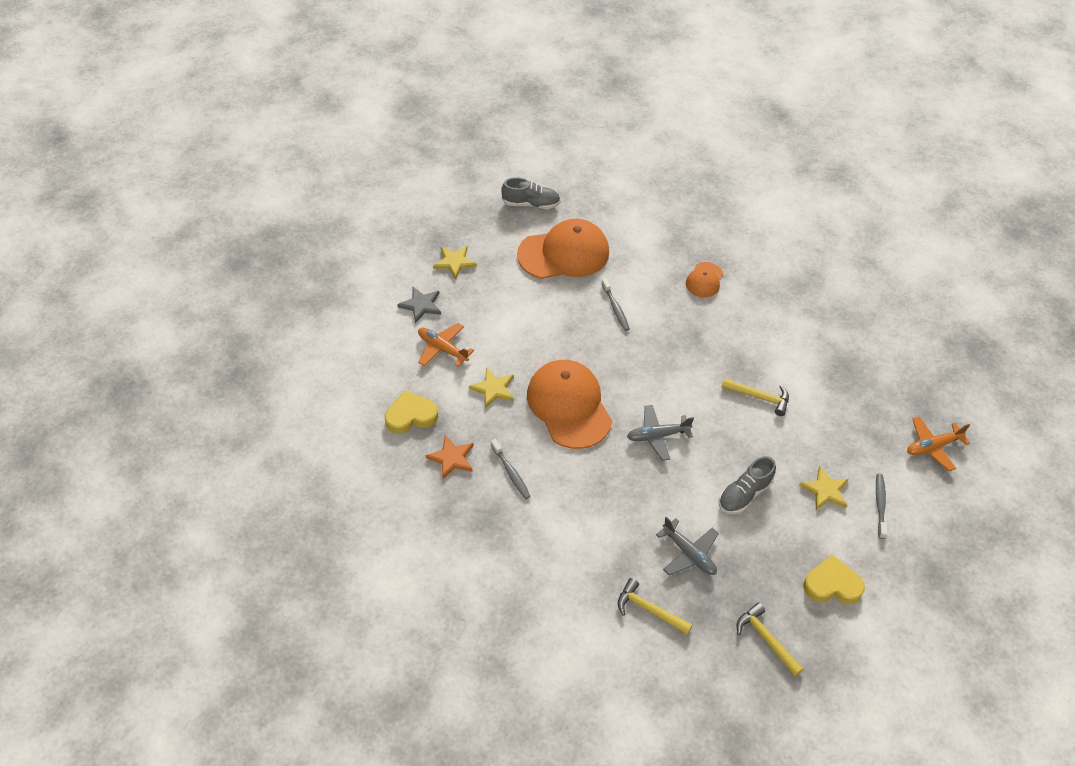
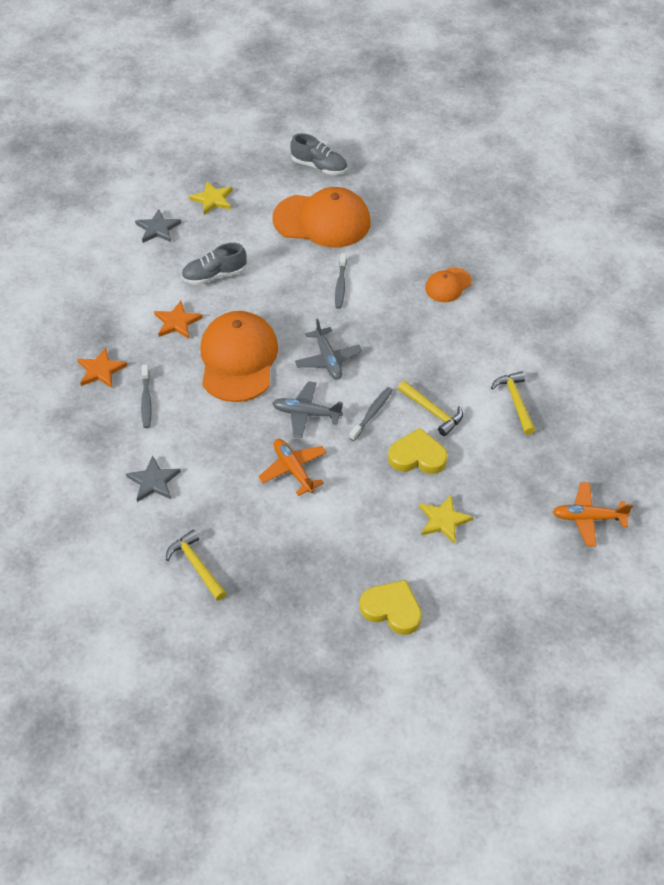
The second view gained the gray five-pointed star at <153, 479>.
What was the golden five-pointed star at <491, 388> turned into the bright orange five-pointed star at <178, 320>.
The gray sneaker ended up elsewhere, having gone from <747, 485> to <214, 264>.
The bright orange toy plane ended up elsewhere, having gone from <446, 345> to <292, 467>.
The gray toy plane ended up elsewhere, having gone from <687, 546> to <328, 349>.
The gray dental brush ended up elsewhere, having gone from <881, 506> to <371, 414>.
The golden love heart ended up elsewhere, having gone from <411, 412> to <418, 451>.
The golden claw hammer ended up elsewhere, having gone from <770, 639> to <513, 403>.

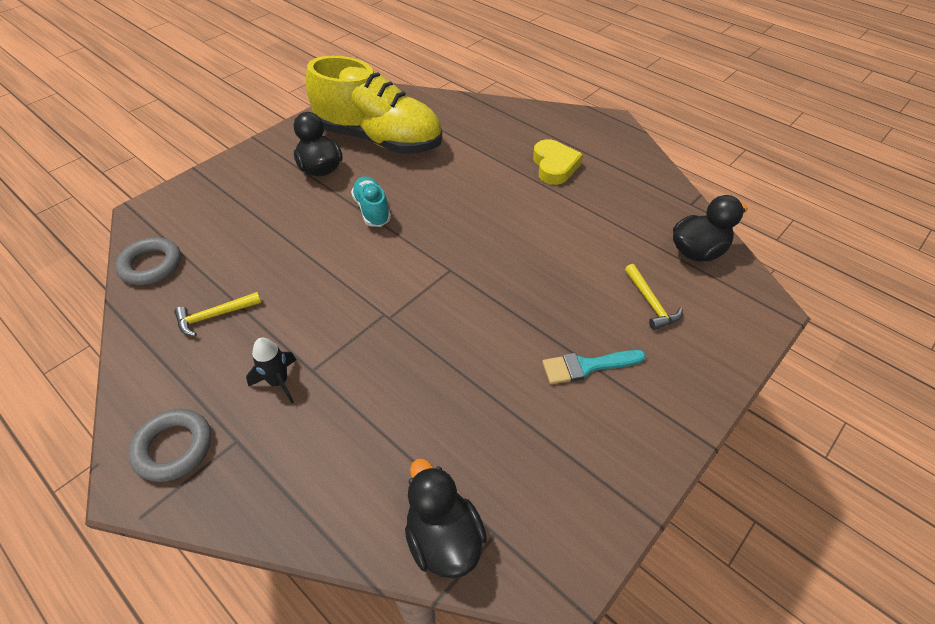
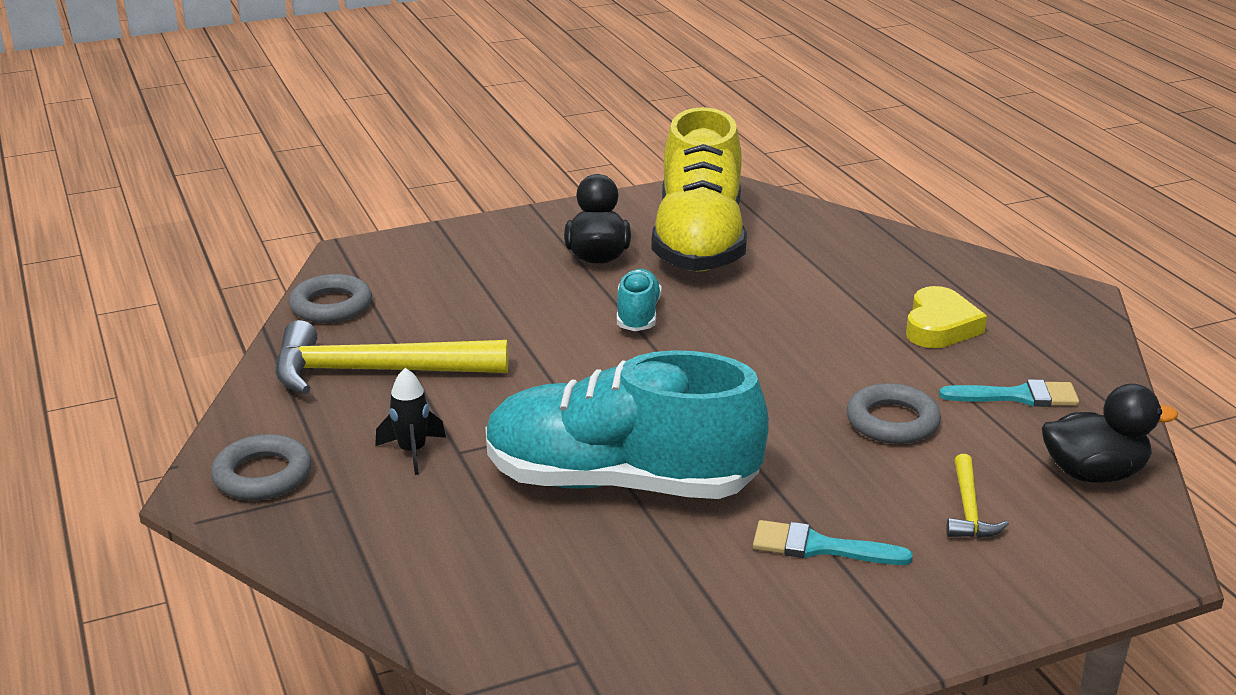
The size of the golden claw hammer at <217, 314> changed by a factor of 2.12.
The second view gained the teal sneaker at <627, 424>.
The golden sneaker at <374, 105> ended up facing another way, 45 degrees clockwise from before.
The second view gained the gray torus at <894, 413>.
The second view gained the teal brush at <1009, 393>.
The second view lost the black duck at <446, 518>.

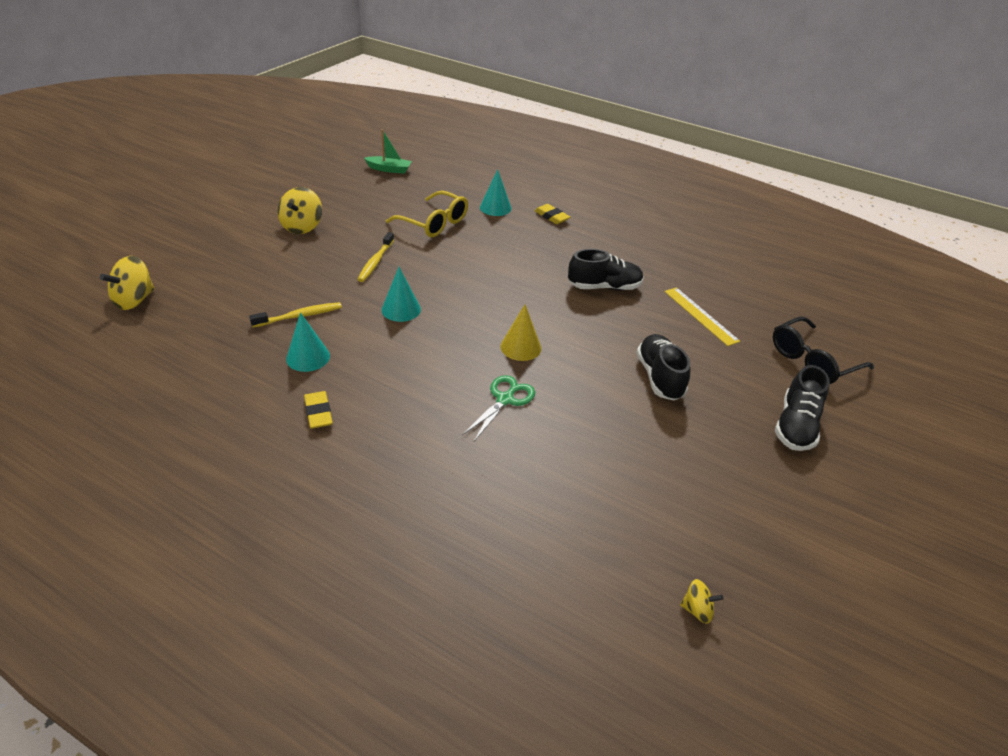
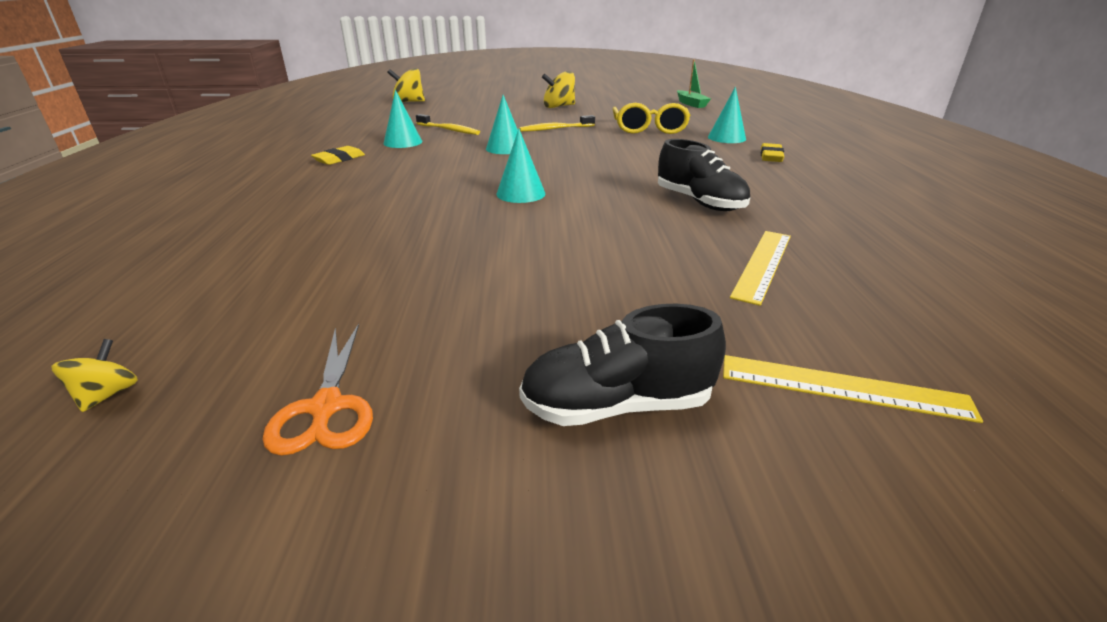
The golden whirligig at <702, 601> ended up facing another way, 150 degrees counterclockwise from before.
The second view gained the bright orange shears at <317, 390>.
What was the golden cone shape at <521, 332> turned into the teal cone shape at <521, 166>.
Where the black glasses stood at <823, 350>, the golden ruler came to stand at <853, 389>.
The second view lost the green shears at <498, 408>.
The second view lost the black sneaker at <663, 367>.

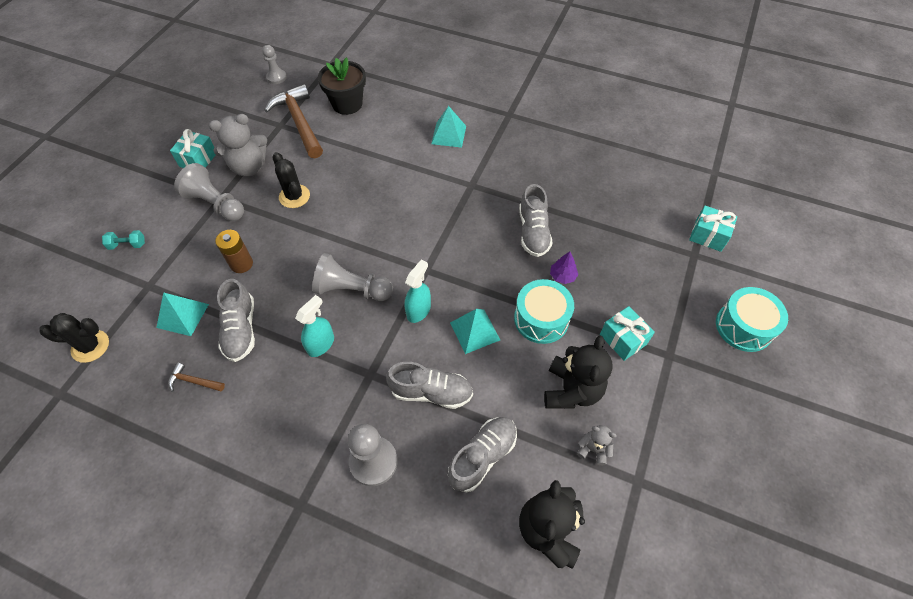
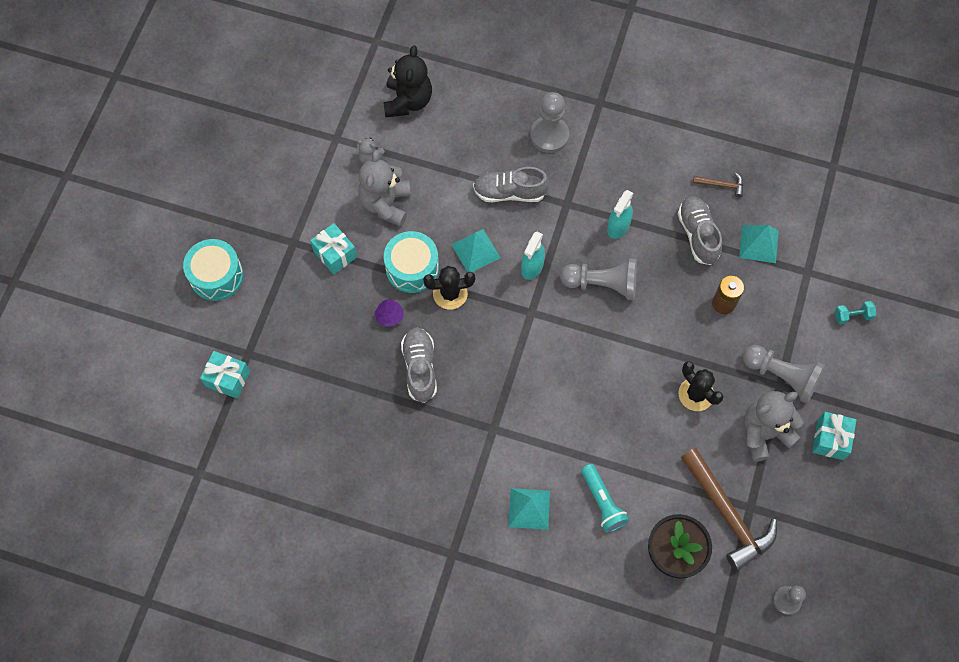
What was the black teddy bear at <578, 372> turned into the gray teddy bear at <384, 188>.
The black cactus ended up elsewhere, having gone from <74, 338> to <449, 287>.
The second view gained the teal torch at <605, 498>.
The second view lost the gray sneaker at <482, 454>.

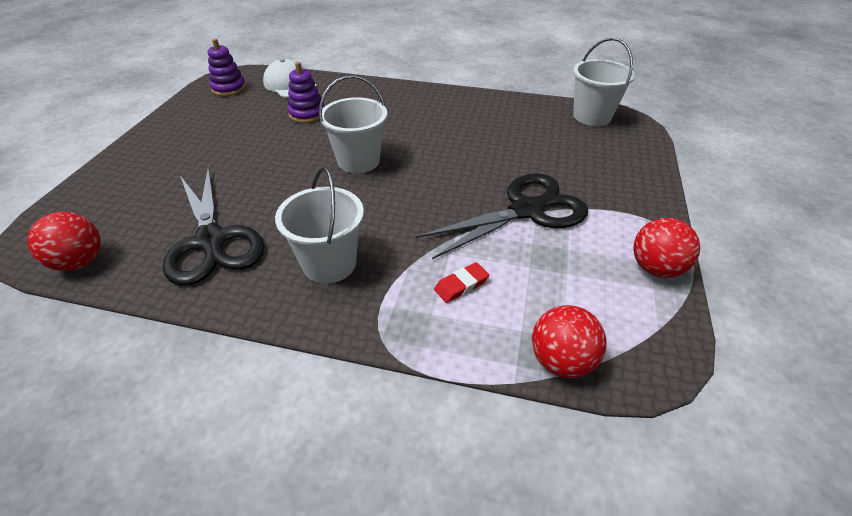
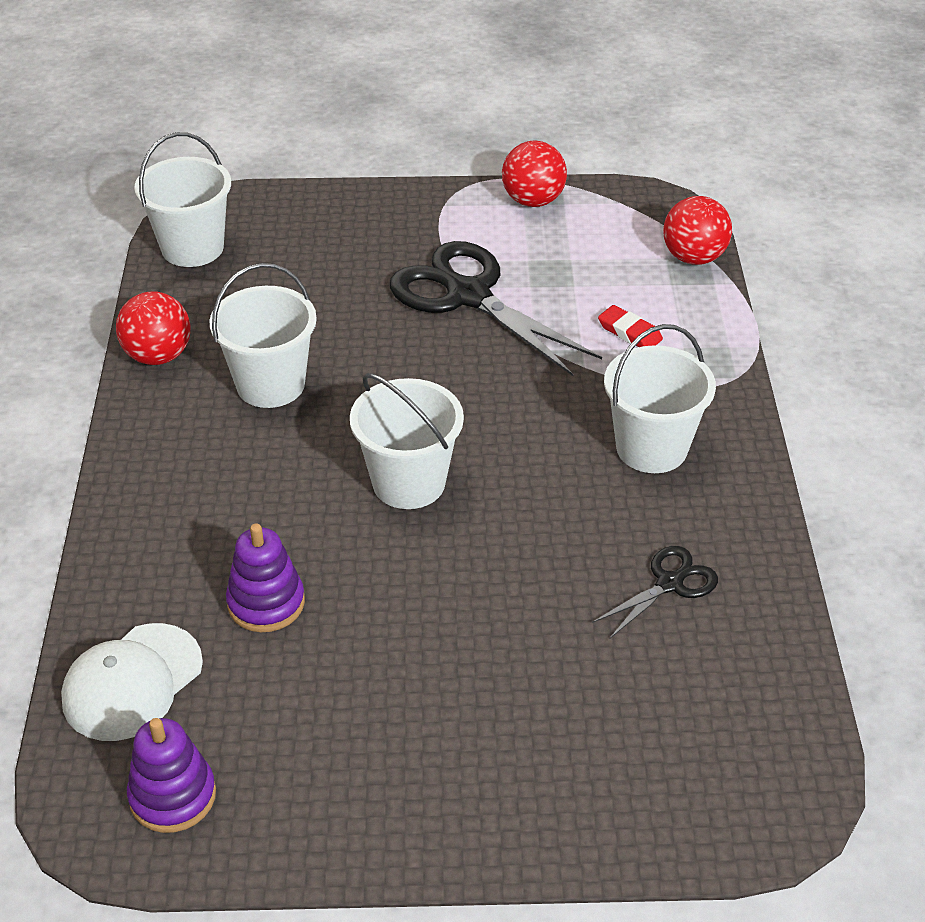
The scarlet play ball ended up elsewhere, having gone from <64, 241> to <153, 328>.
The second view gained the pure white pail at <263, 335>.
The size of the black shears at <214, 227> changed by a factor of 0.50.

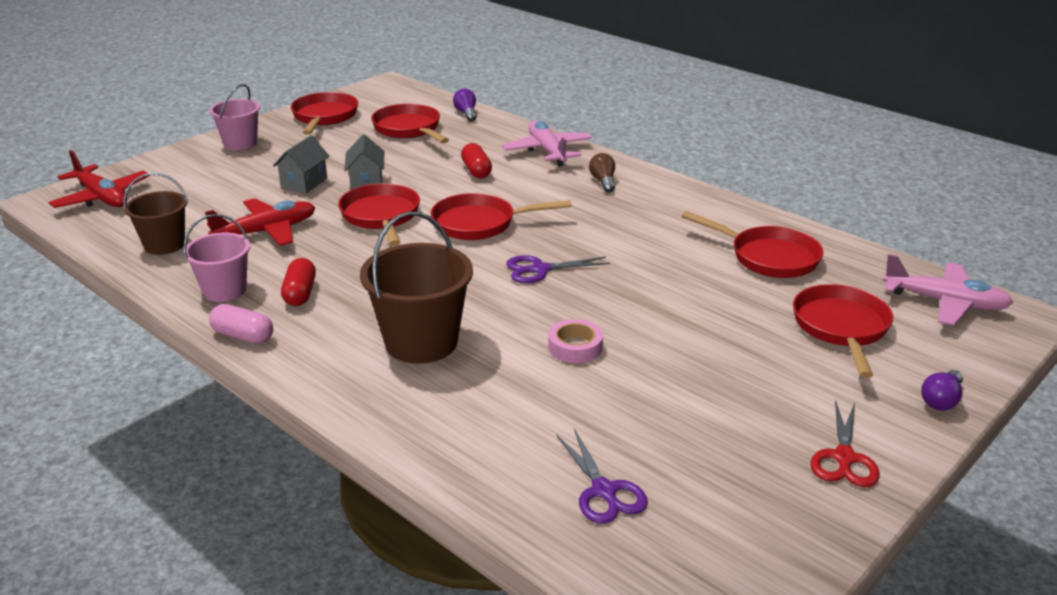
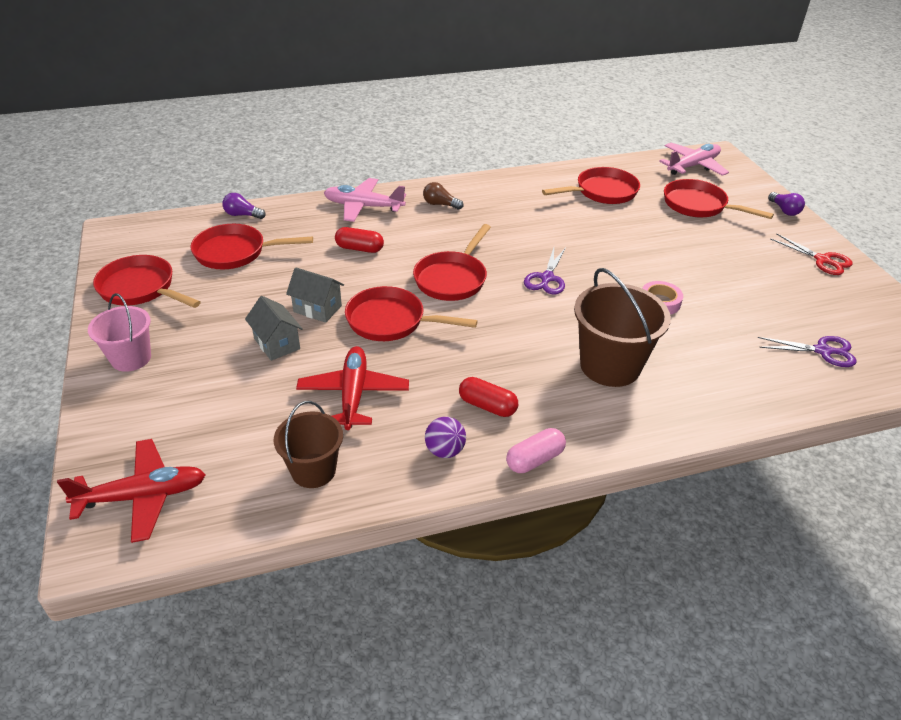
Where the rosy pail stood at <216, 258>, the royal purple play ball came to stand at <445, 437>.

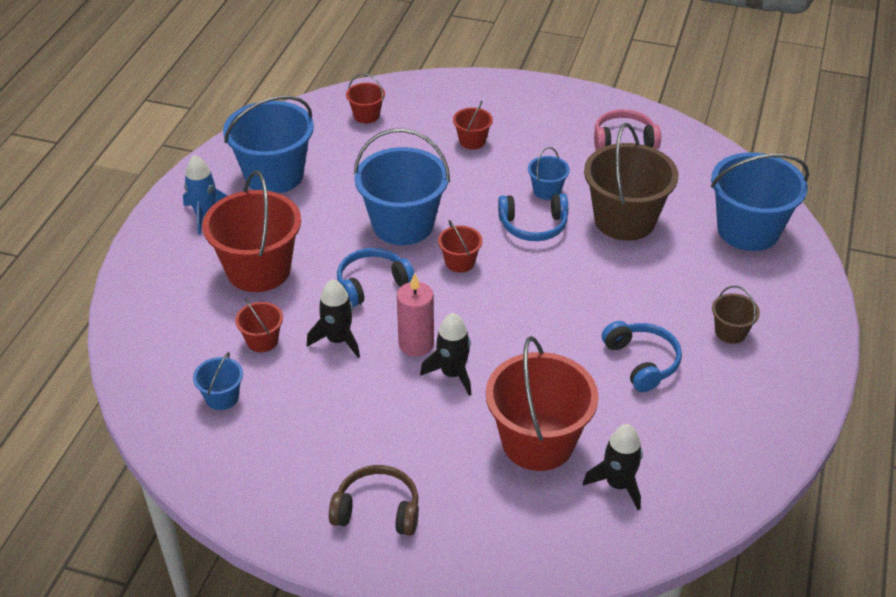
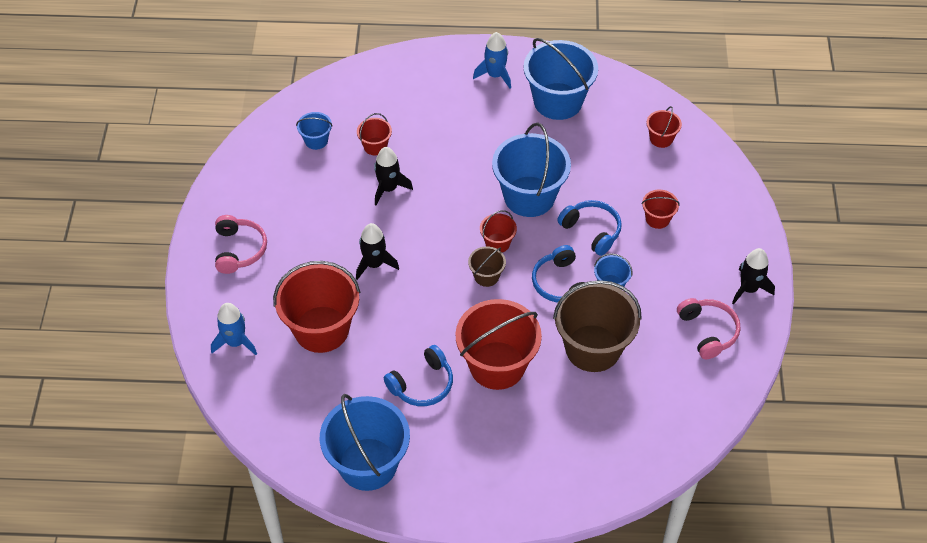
The second view gained the cobalt spaceship at <234, 329>.
What was the brown headset at <374, 500> turned into the rosy headset at <241, 244>.
The cobalt pail ended up elsewhere, having gone from <760, 201> to <365, 442>.
The scarlet pail ended up elsewhere, having gone from <251, 231> to <499, 344>.
The brown pail ended up elsewhere, having gone from <736, 315> to <487, 266>.
The cobalt headset ended up elsewhere, having gone from <376, 277> to <589, 228>.
The black spaceship ended up elsewhere, having gone from <613, 467> to <753, 276>.
The second view lost the rosy pillar candle at <415, 314>.

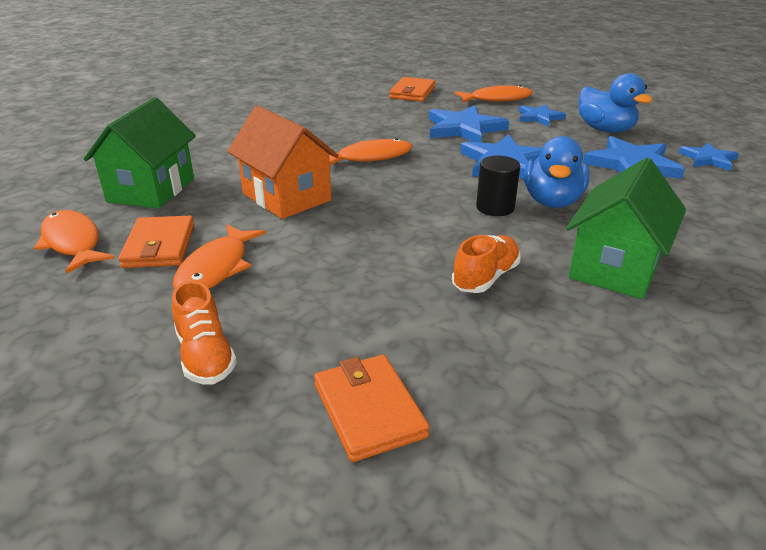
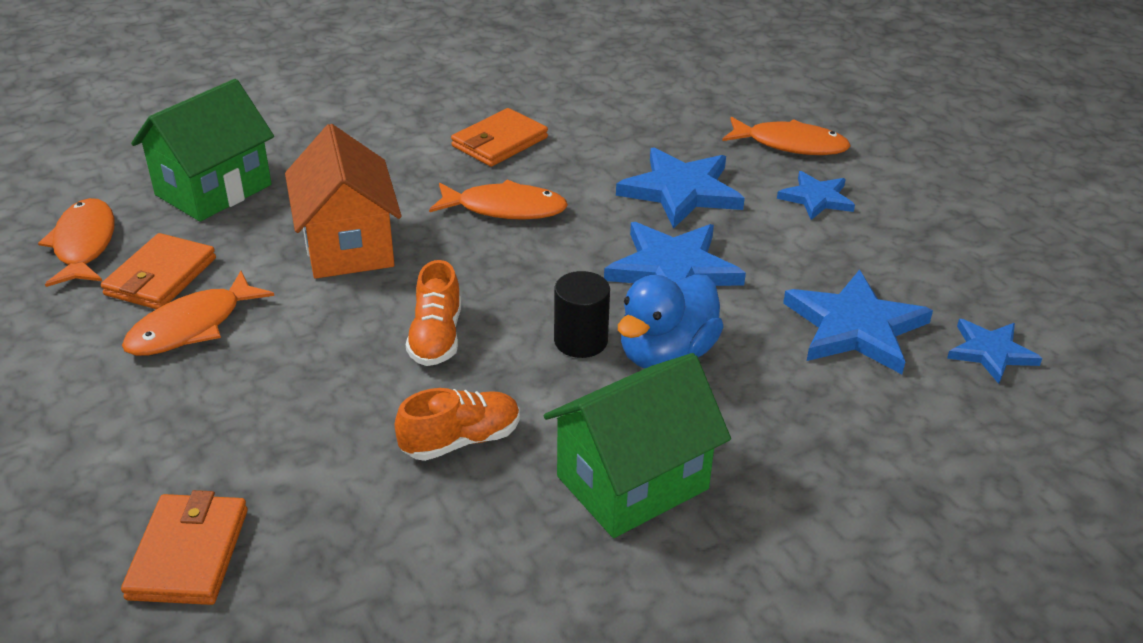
The bright orange sneaker ended up elsewhere, having gone from <204, 333> to <433, 313>.
The bright orange billfold ended up elsewhere, having gone from <412, 89> to <499, 137>.
The second view lost the cobalt duck at <615, 103>.

